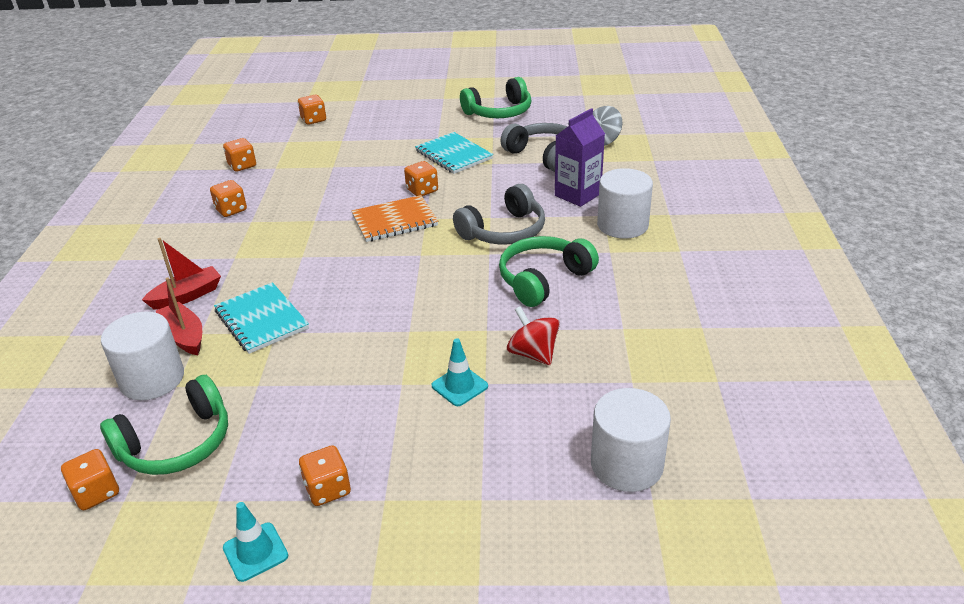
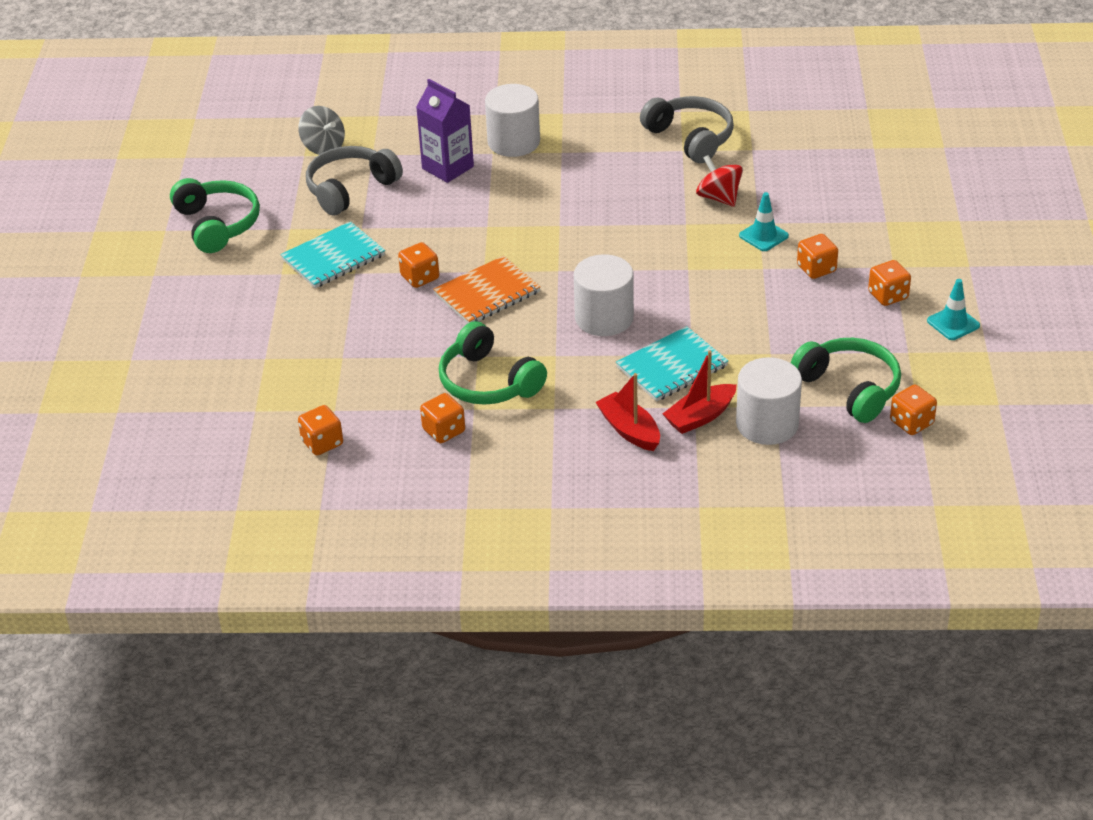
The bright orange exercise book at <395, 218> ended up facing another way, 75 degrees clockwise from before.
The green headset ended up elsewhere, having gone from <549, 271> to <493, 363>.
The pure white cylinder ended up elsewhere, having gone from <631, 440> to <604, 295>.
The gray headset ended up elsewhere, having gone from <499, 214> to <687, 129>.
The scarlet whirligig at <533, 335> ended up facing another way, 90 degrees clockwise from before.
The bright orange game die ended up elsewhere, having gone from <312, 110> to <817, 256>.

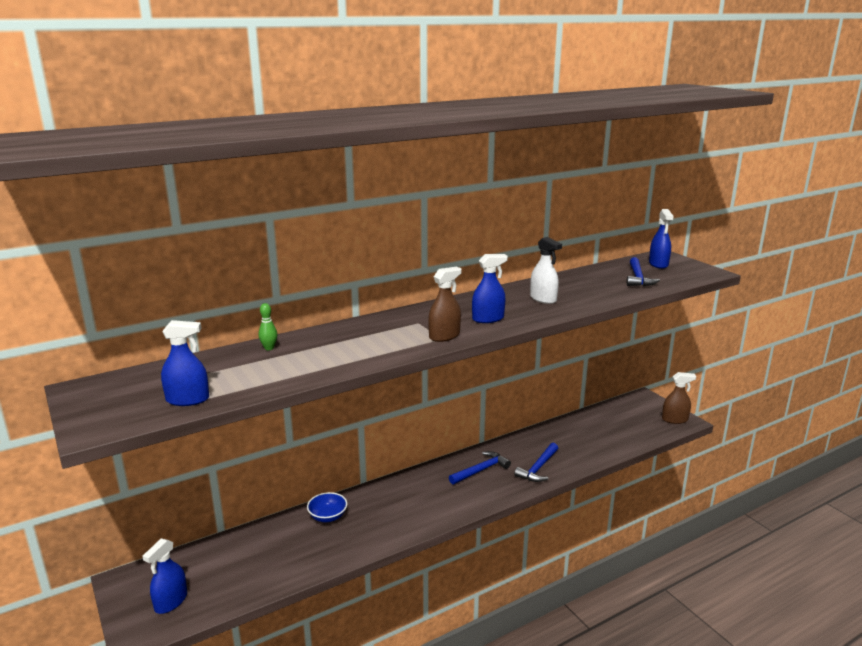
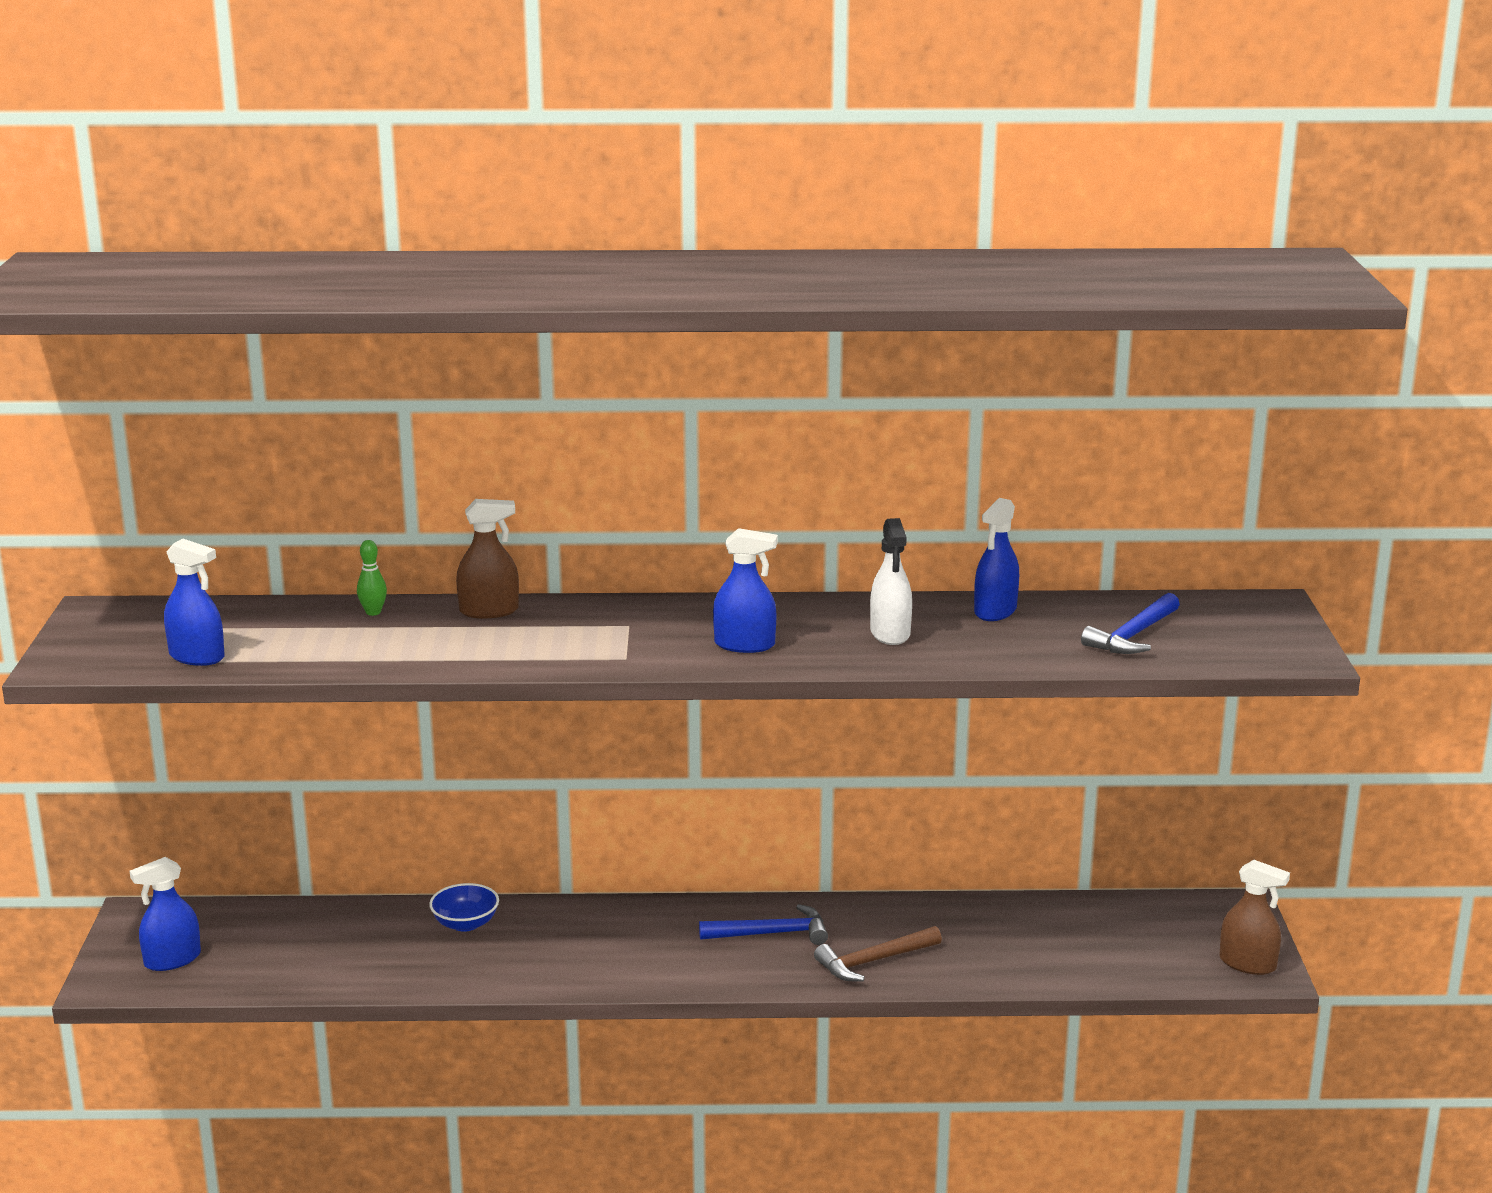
The brown spray bottle ended up elsewhere, having gone from <444, 304> to <487, 558>.
What was the cobalt claw hammer at <536, 462> turned into the brown claw hammer at <878, 953>.
The cobalt spray bottle ended up elsewhere, having gone from <661, 239> to <996, 559>.

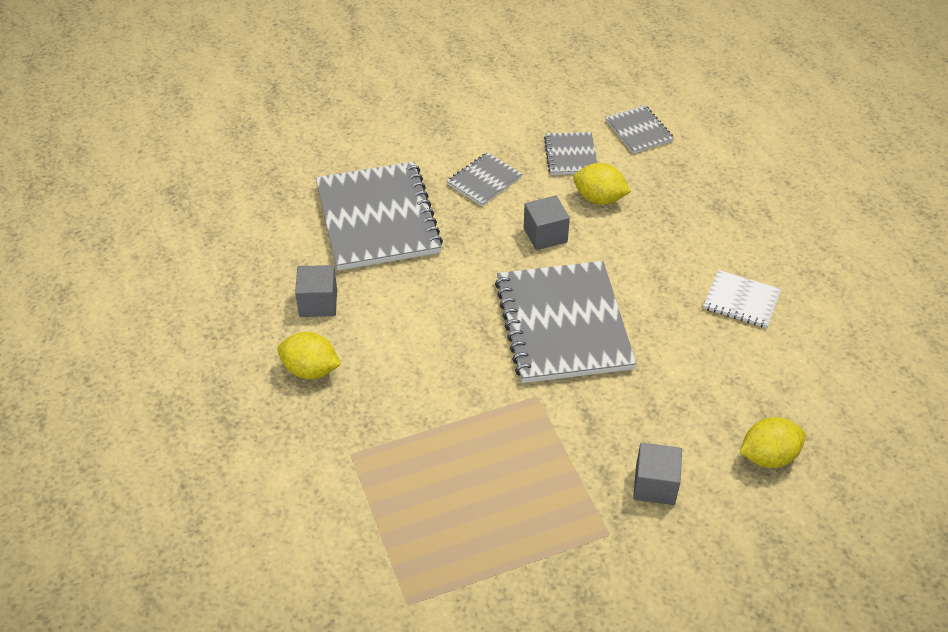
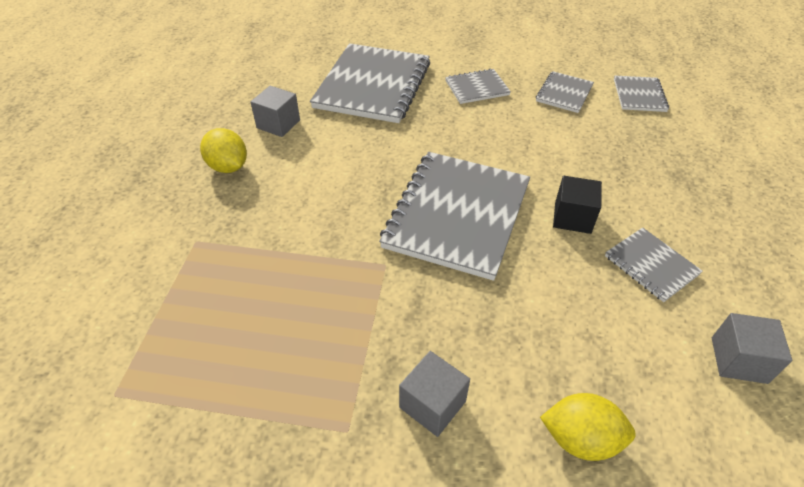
The second view gained the black block at <577, 205>.
What was the pure white exercise book at <742, 299> turned into the gray exercise book at <654, 264>.
The gray block ended up elsewhere, having gone from <546, 223> to <752, 348>.
The second view lost the golden toy lemon at <602, 184>.

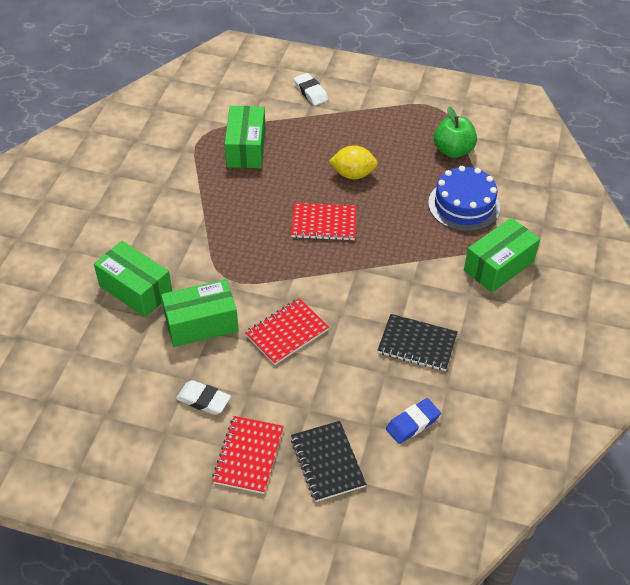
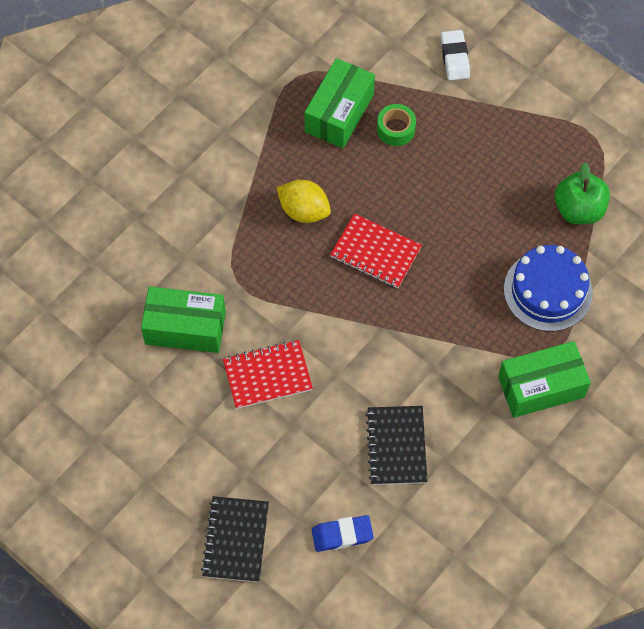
The golden toy lemon ended up elsewhere, having gone from <353, 162> to <304, 201>.
The black exercise book at <418, 342> ended up facing another way, 45 degrees clockwise from before.
The second view gained the green sticky tape at <396, 125>.
The second view lost the green package at <133, 279>.
The second view lost the pure white pencil eraser at <203, 397>.
The second view lost the scarlet exercise book at <248, 455>.

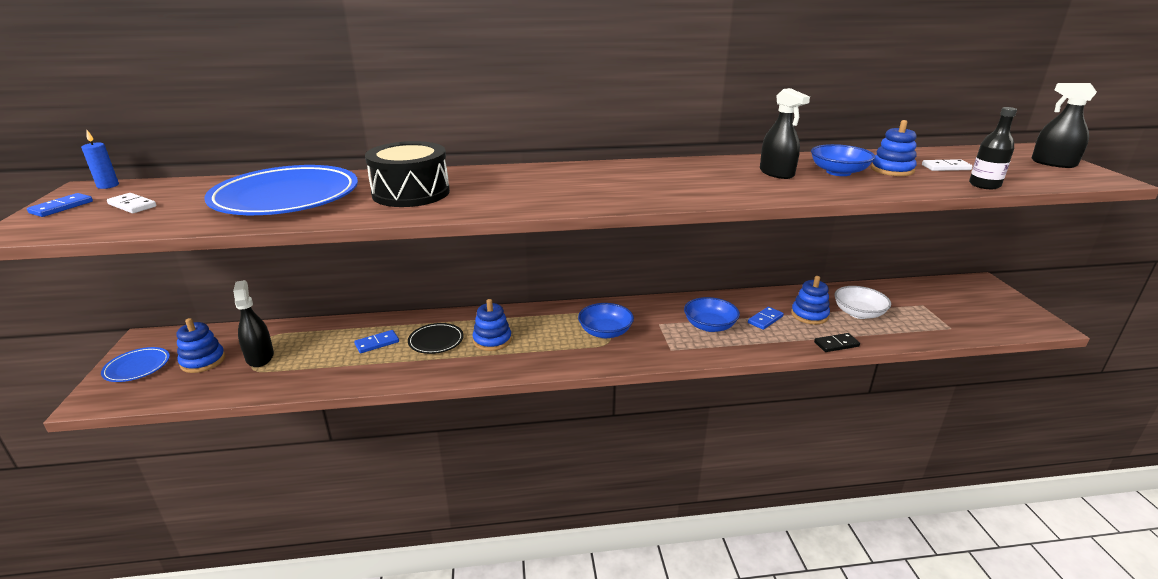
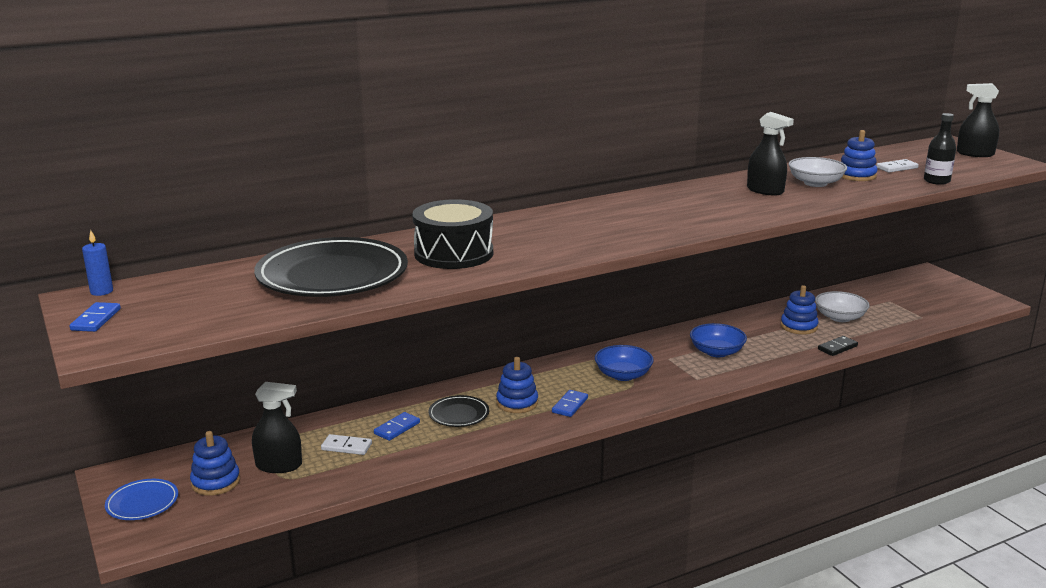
The black spray bottle at <253, 323> ended up facing another way, 135 degrees clockwise from before.
What was the cobalt plate at <281, 190> turned into the black plate at <331, 267>.
The pure white domino piece ended up elsewhere, having gone from <131, 203> to <346, 444>.
The cobalt domino piece ended up elsewhere, having gone from <766, 318> to <570, 403>.
What was the cobalt serving bowl at <843, 160> turned into the pure white serving bowl at <817, 172>.

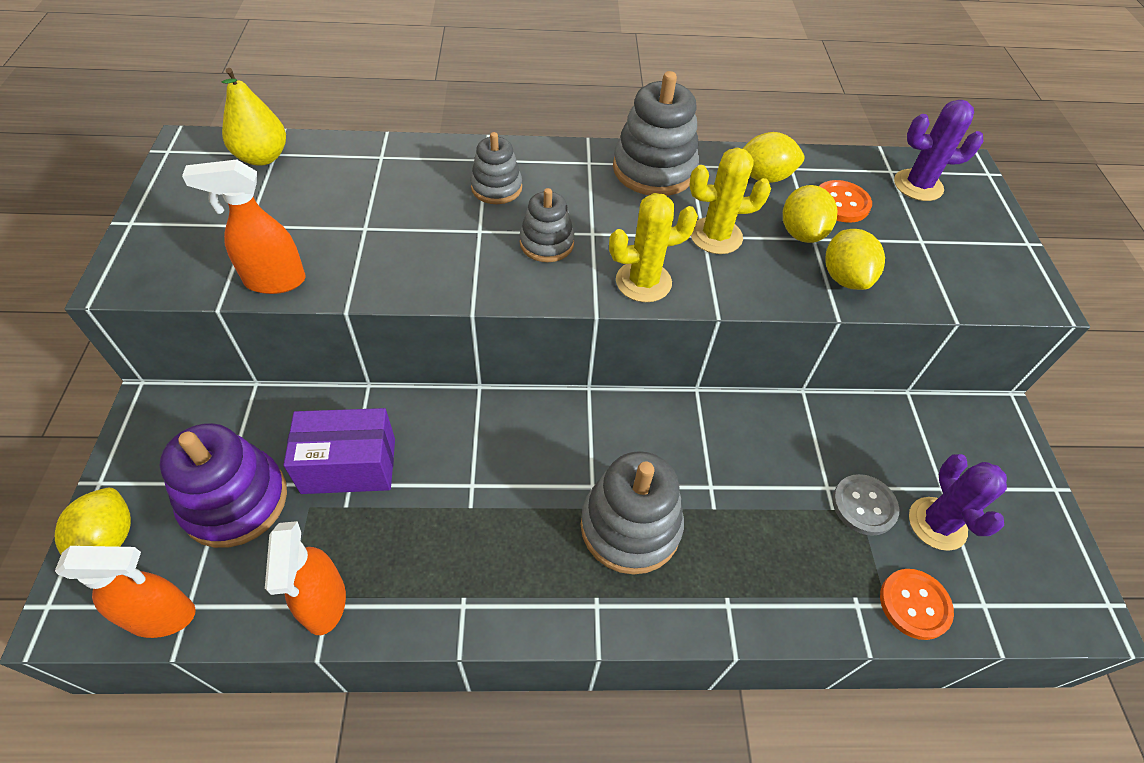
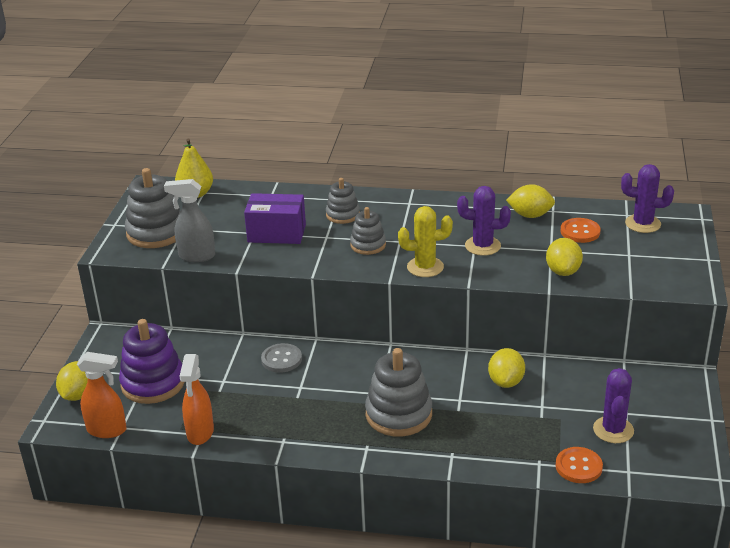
The gray stacking rings ended up elsewhere, having gone from <656, 133> to <153, 208>.
What was the bright orange spray bottle at <244, 226> turned into the gray spray bottle at <189, 220>.
The royal purple package ended up elsewhere, having gone from <339, 451> to <275, 218>.
The gray shirt button ended up elsewhere, having gone from <866, 505> to <281, 358>.
What was the golden cactus at <730, 201> turned into the royal purple cactus at <484, 221>.
The golden toy lemon ended up elsewhere, having gone from <810, 214> to <506, 368>.

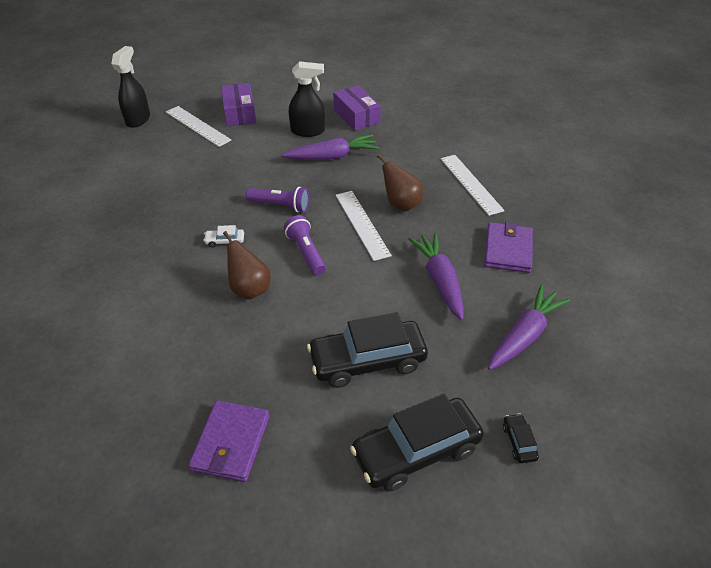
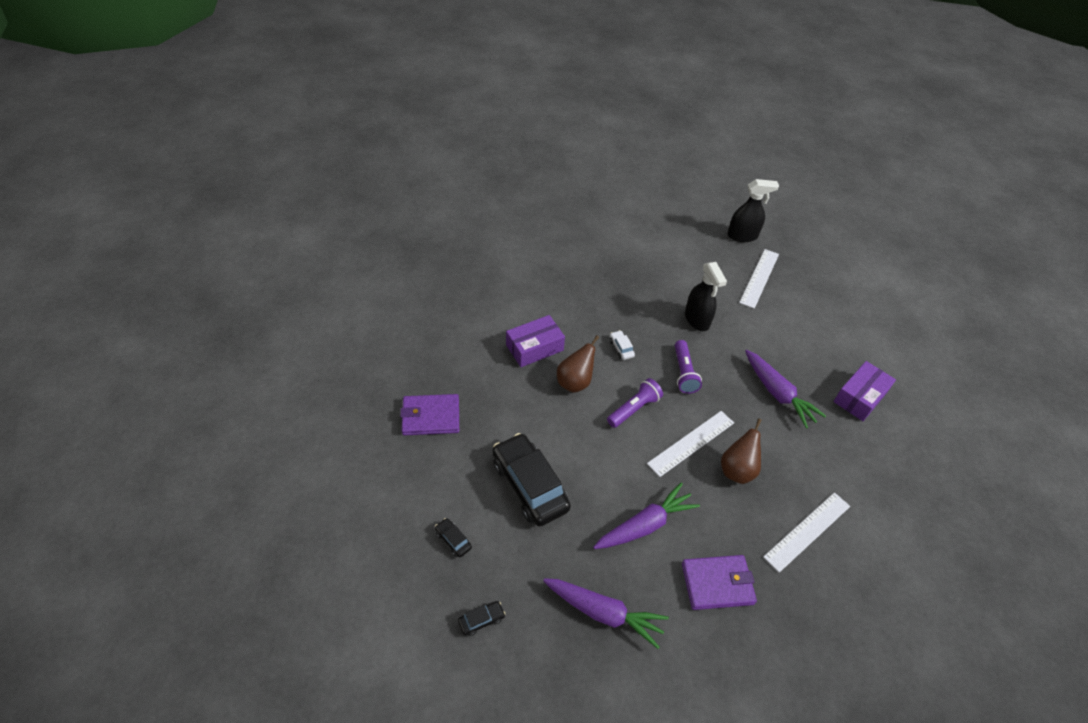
The size of the black automobile at <417, 442> changed by a factor of 0.41.
The royal purple package ended up elsewhere, having gone from <238, 104> to <535, 341>.
The black spray bottle ended up elsewhere, having gone from <307, 99> to <706, 296>.

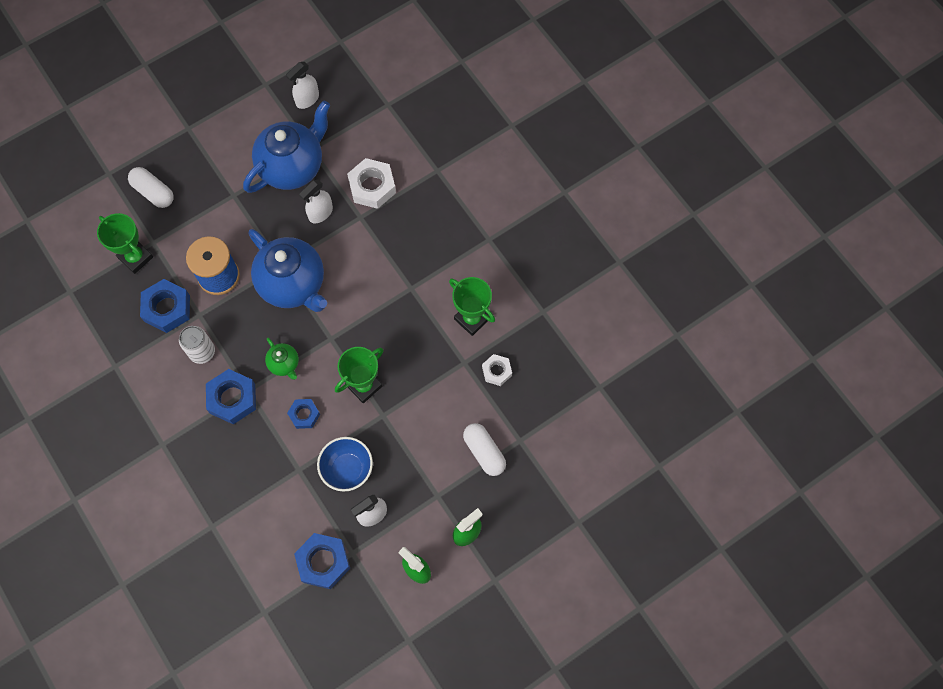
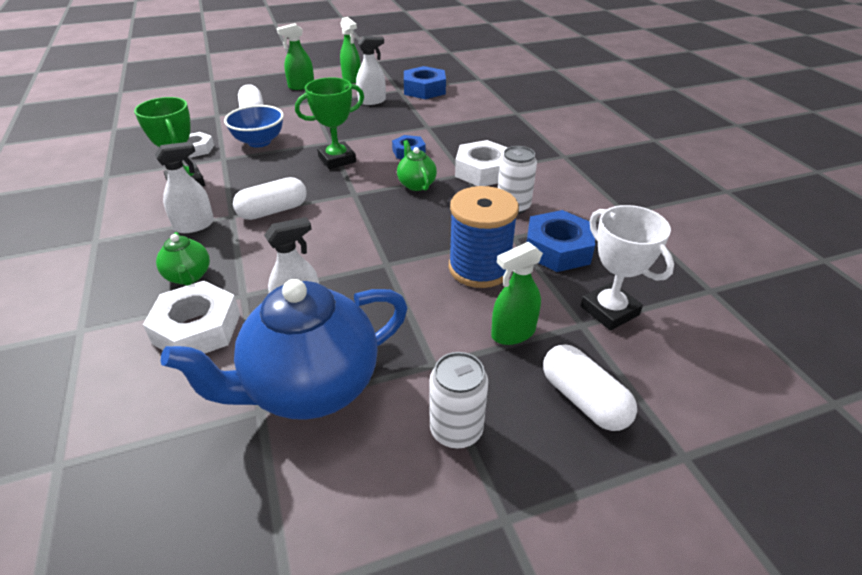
The pure white spray bottle ended up elsewhere, having gone from <302, 85> to <184, 187>.
The second view gained the green teapot at <183, 259>.
The cobalt serving bowl ended up elsewhere, having gone from <345, 464> to <254, 126>.
The second view gained the pure white pill shape at <270, 198>.
The second view gained the pure white can at <459, 400>.
What was the cobalt hex nut at <231, 396> turned into the pure white hex nut at <481, 163>.
The second view gained the green spray bottle at <517, 293>.
What was the green award cup at <125, 243> turned into the pure white award cup at <627, 268>.
The second view lost the cobalt teapot at <288, 270>.

